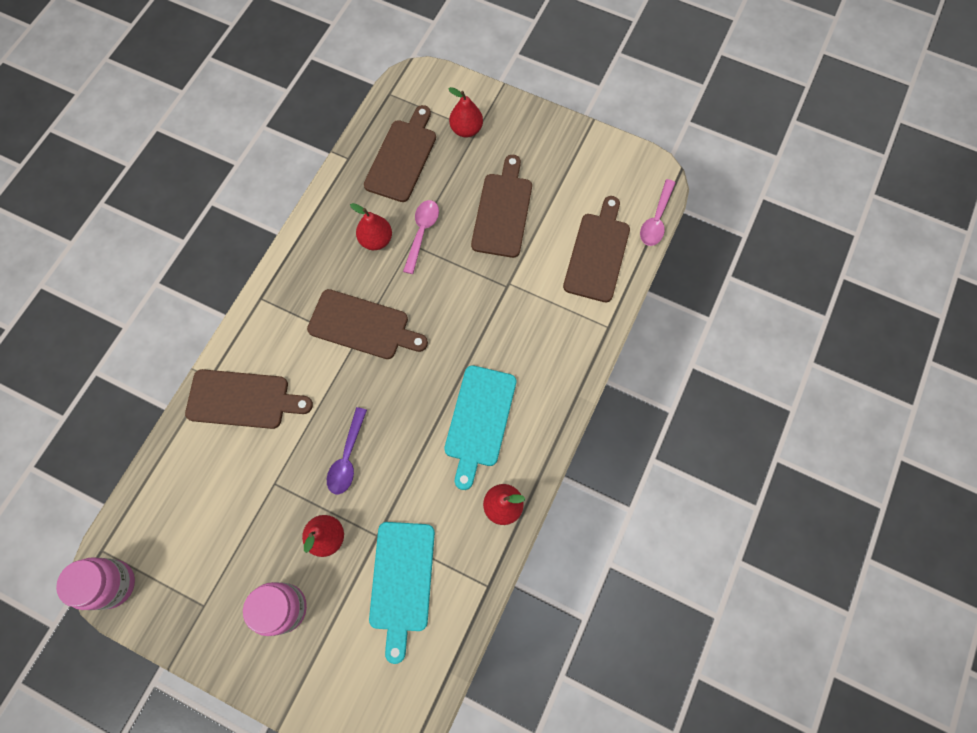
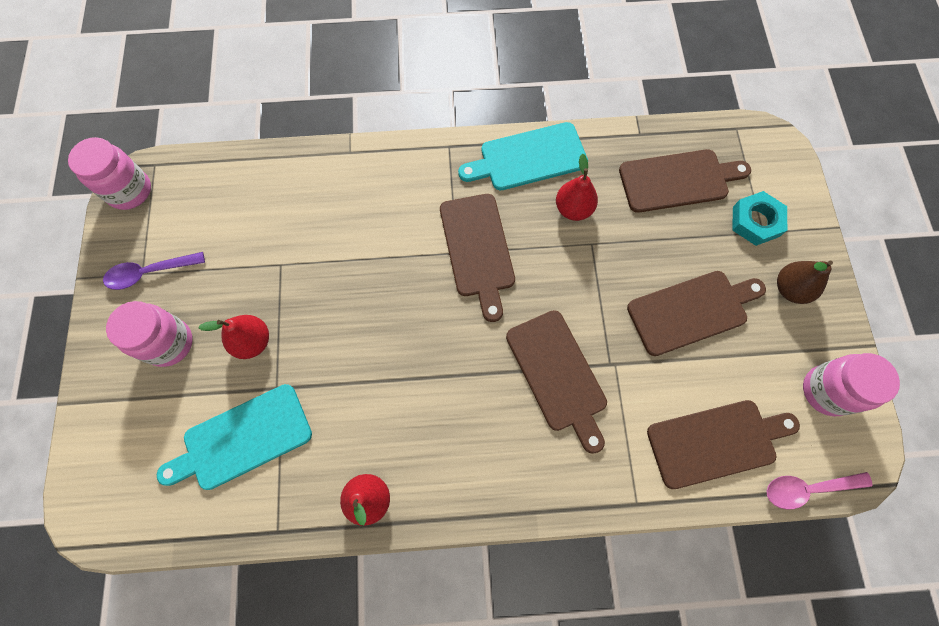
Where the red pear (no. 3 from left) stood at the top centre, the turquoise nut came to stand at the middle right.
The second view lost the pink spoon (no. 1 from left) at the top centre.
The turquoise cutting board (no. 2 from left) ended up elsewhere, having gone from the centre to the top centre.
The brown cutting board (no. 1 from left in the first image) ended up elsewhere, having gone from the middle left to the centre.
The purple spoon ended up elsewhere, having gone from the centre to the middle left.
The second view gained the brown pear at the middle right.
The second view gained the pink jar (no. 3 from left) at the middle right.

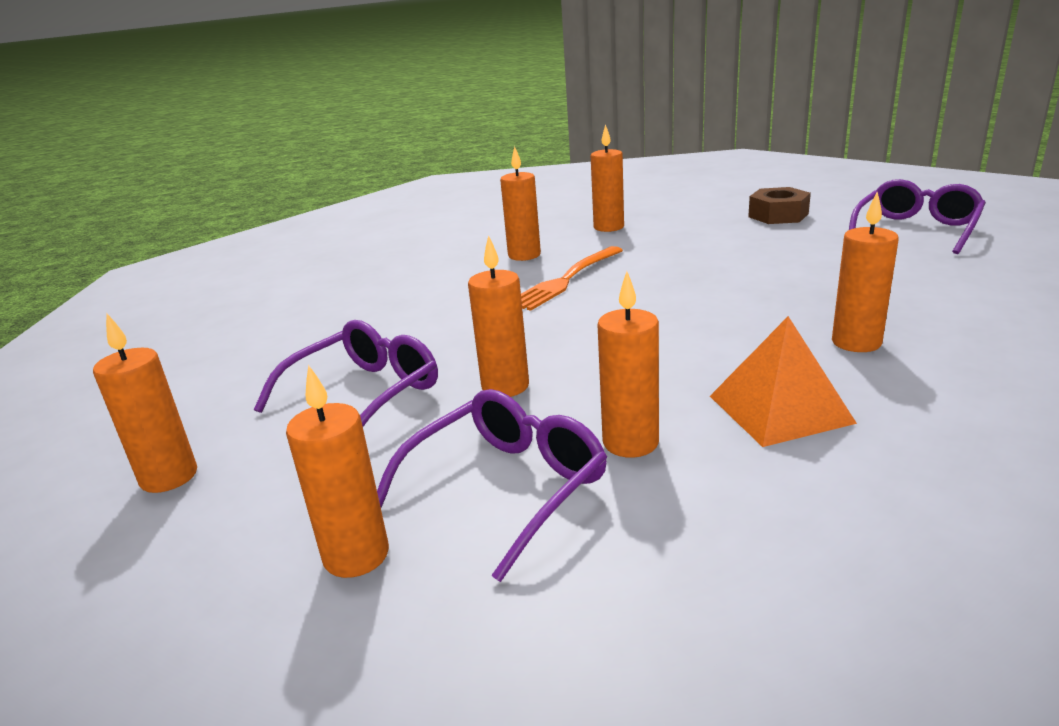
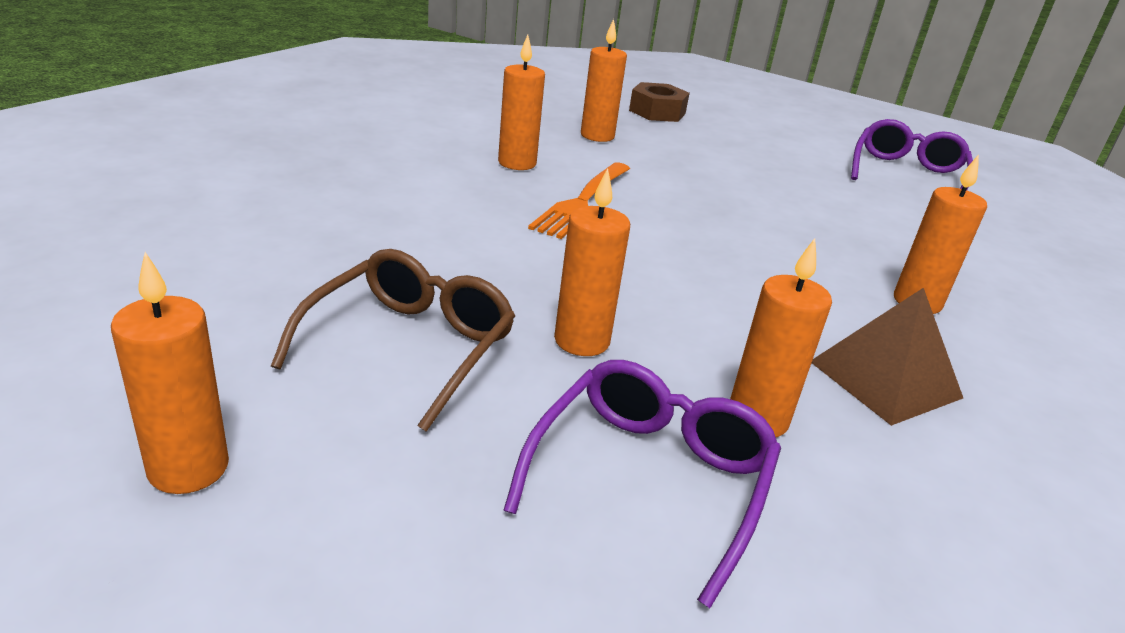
The brown nut ended up elsewhere, having gone from the top right to the top centre.
What was the orange pyramid at the middle right turned into the brown pyramid at the middle right.
What was the purple glasses (no. 1 from left) at the middle left turned into the brown glasses at the centre.
The second view lost the orange candle (no. 2 from left) at the middle left.

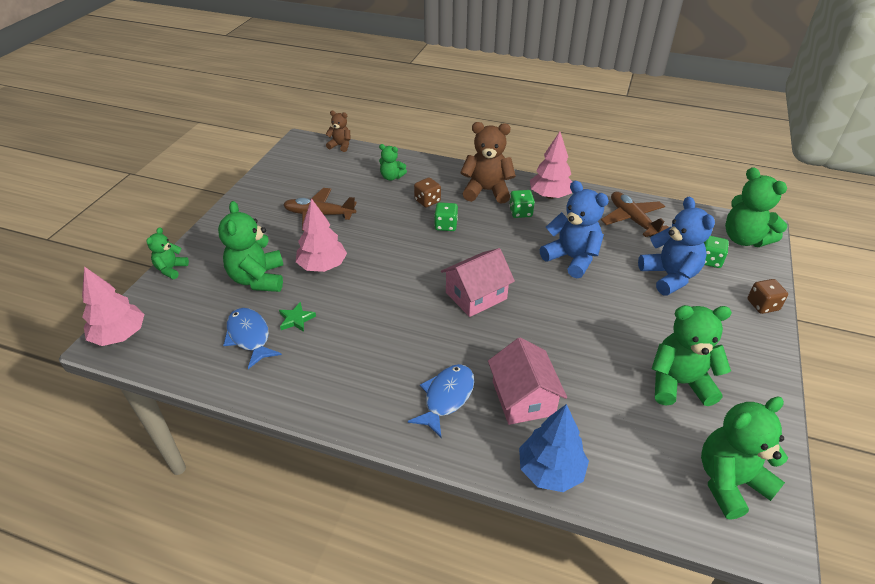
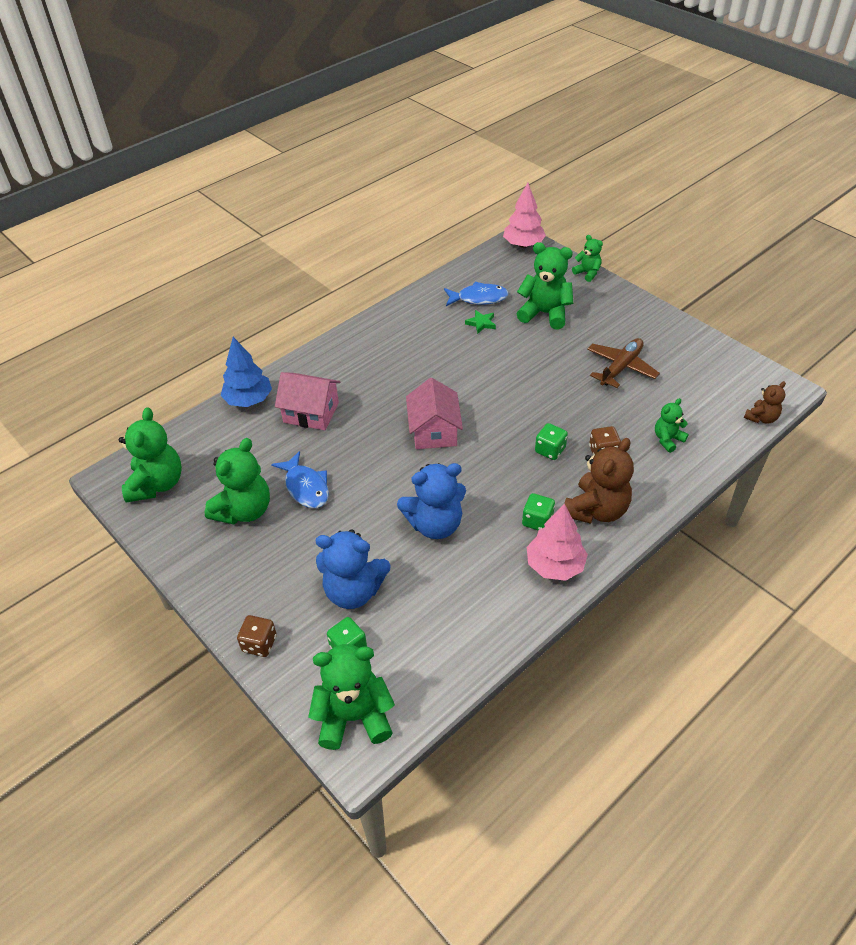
The second view lost the brown plane (no. 2 from left) at the middle right.
The second view lost the pink tree (no. 2 from left) at the centre.
The blue fish (no. 2 from left in the first image) ended up elsewhere, having gone from the bottom centre to the centre.

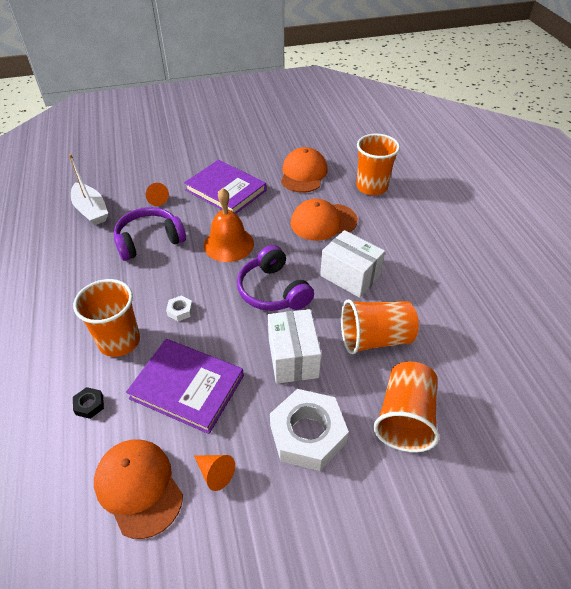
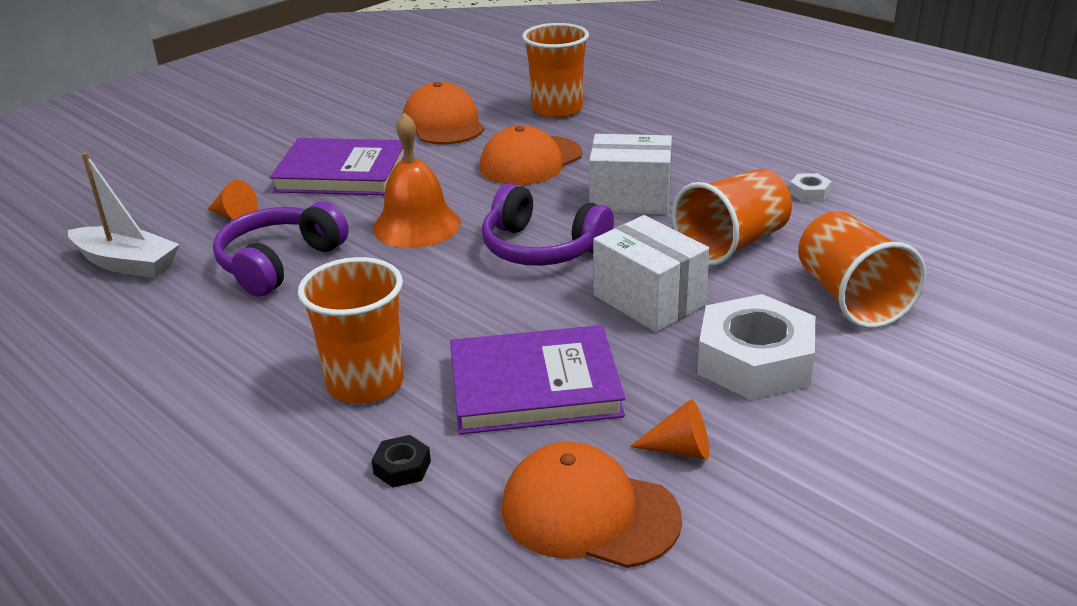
The white nut (no. 1 from left in the first image) ended up elsewhere, having gone from the middle left to the top right.

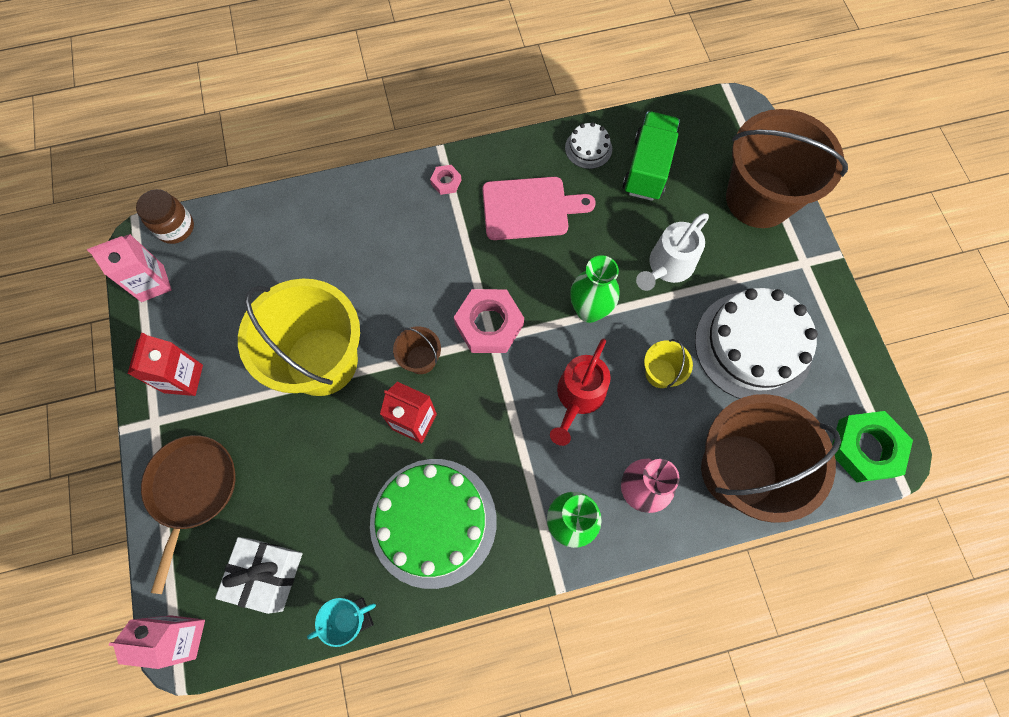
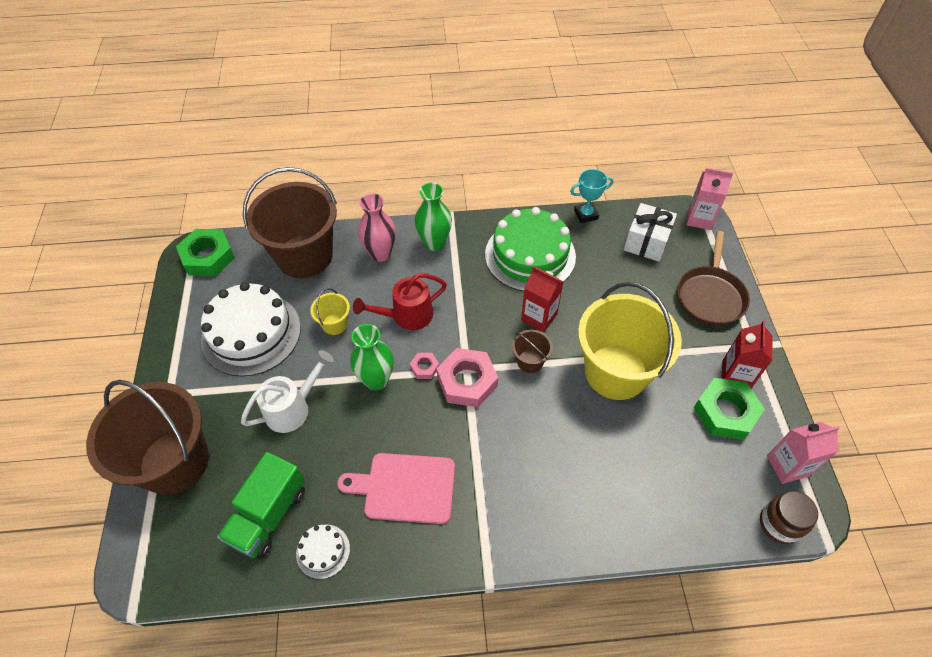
The pink nut (no. 1 from left) ended up elsewhere, having gone from the top centre to the centre.
The red watering can at the centre ended up facing another way, 150 degrees counterclockwise from before.
The second view gained the green nut (no. 2 from left) at the middle right.

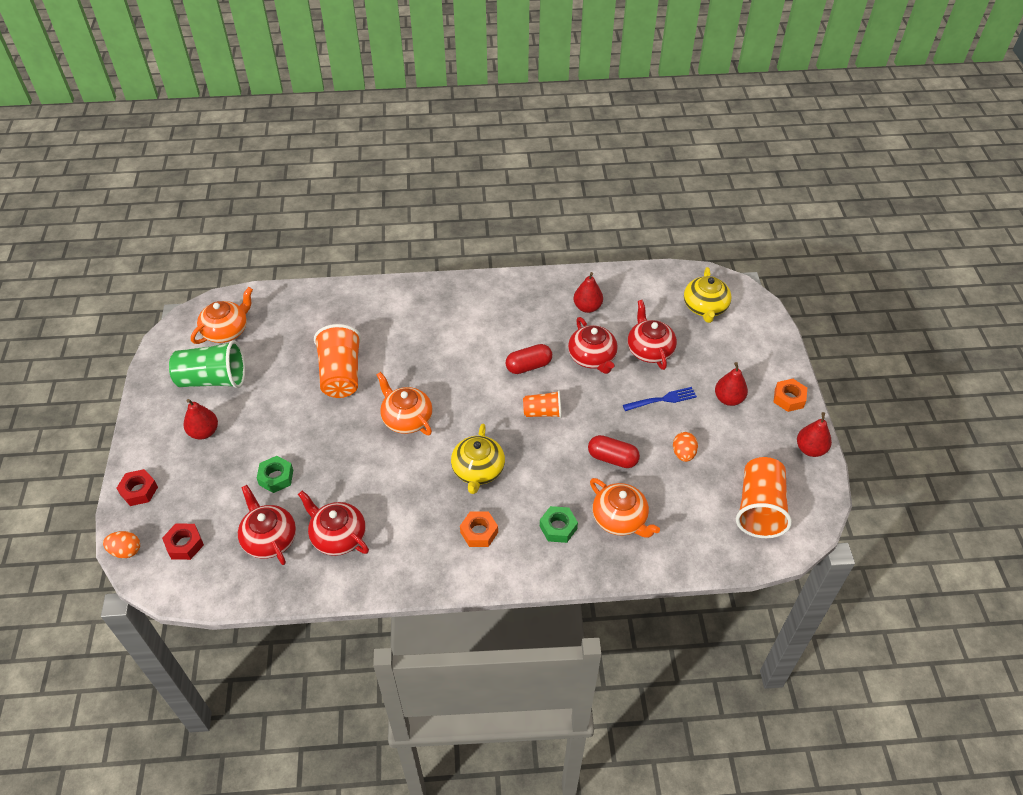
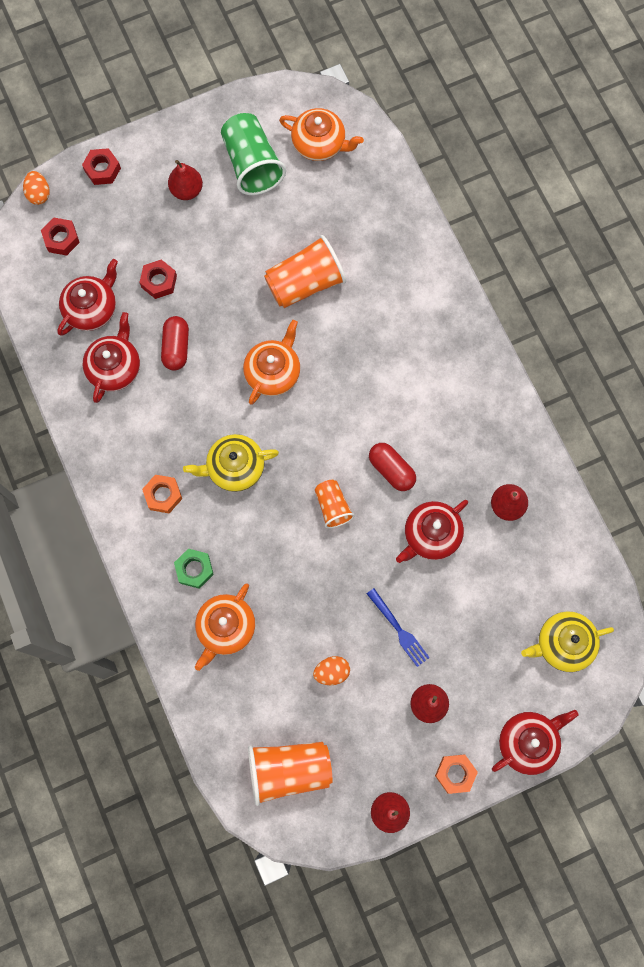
The red teapot (no. 4 from left) ended up elsewhere, having gone from the centre to the bottom right.
The red capsule (no. 2 from left in the first image) ended up elsewhere, having gone from the centre to the middle left.
What was the green nut (no. 1 from left) at the middle left turned into the red nut (no. 3 from left) at the top left.

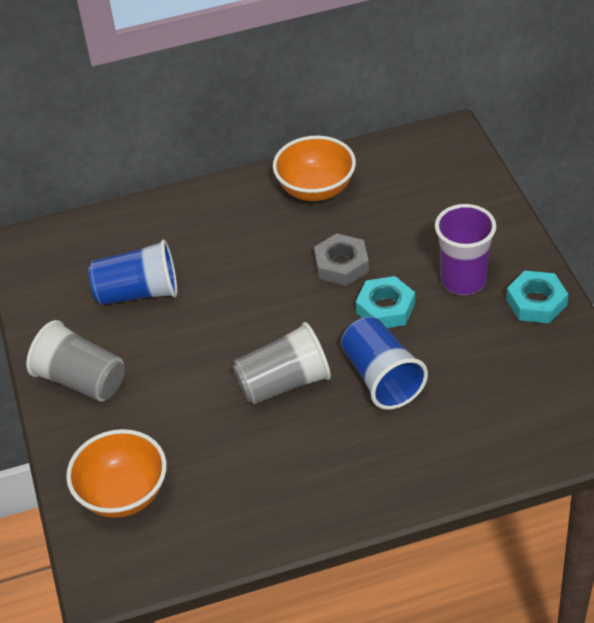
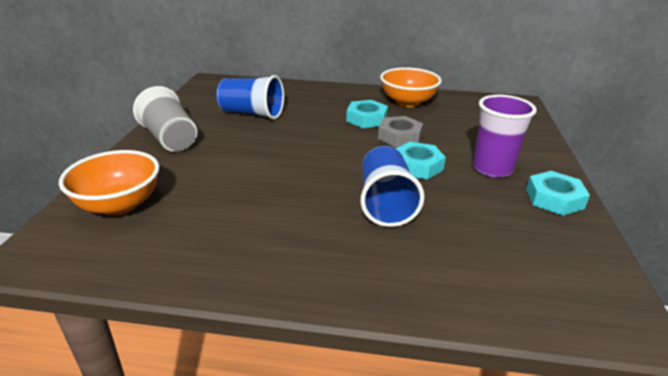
The second view lost the grey cup (no. 2 from left) at the centre.
The second view gained the turquoise nut (no. 1 from left) at the top centre.

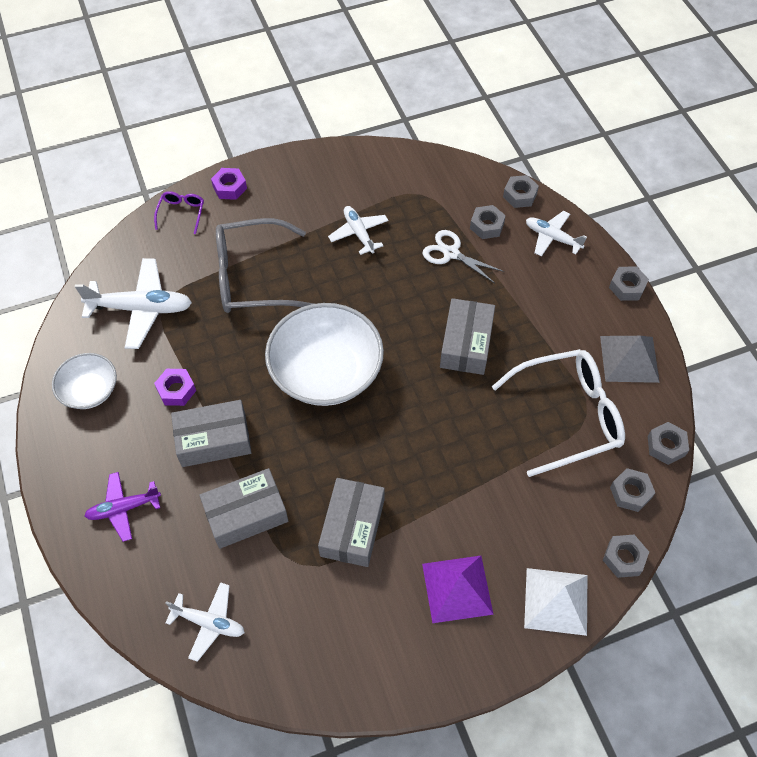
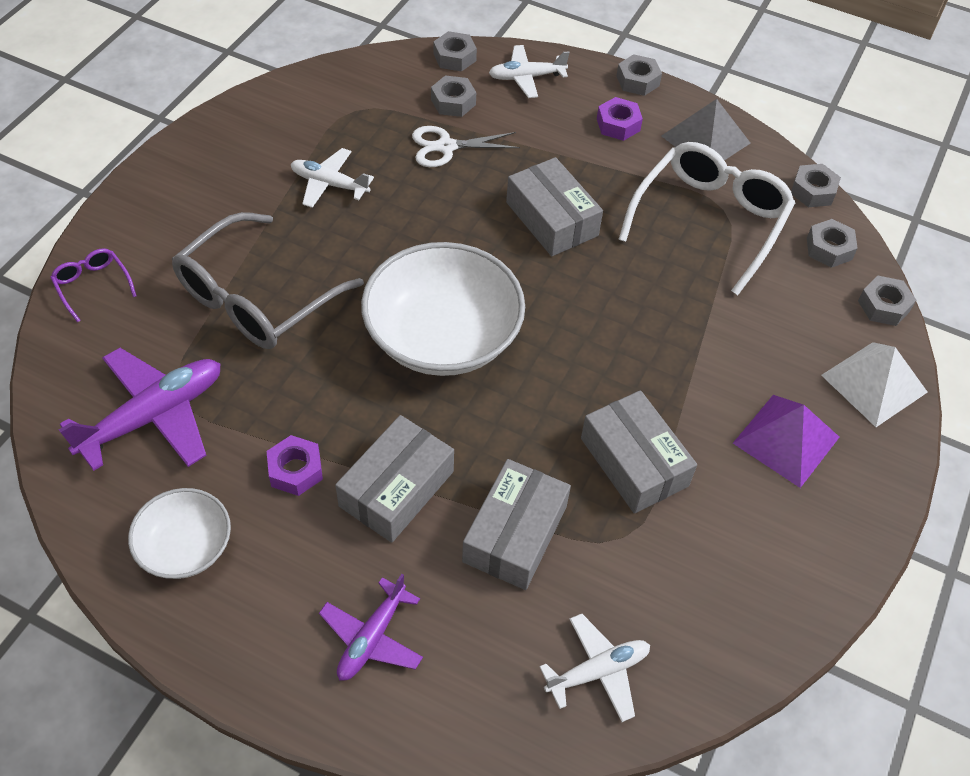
The purple nut (no. 2 from left) ended up elsewhere, having gone from the top left to the top centre.
What was the white plane (no. 1 from left) at the middle left turned into the purple plane (no. 1 from left) at the middle left.

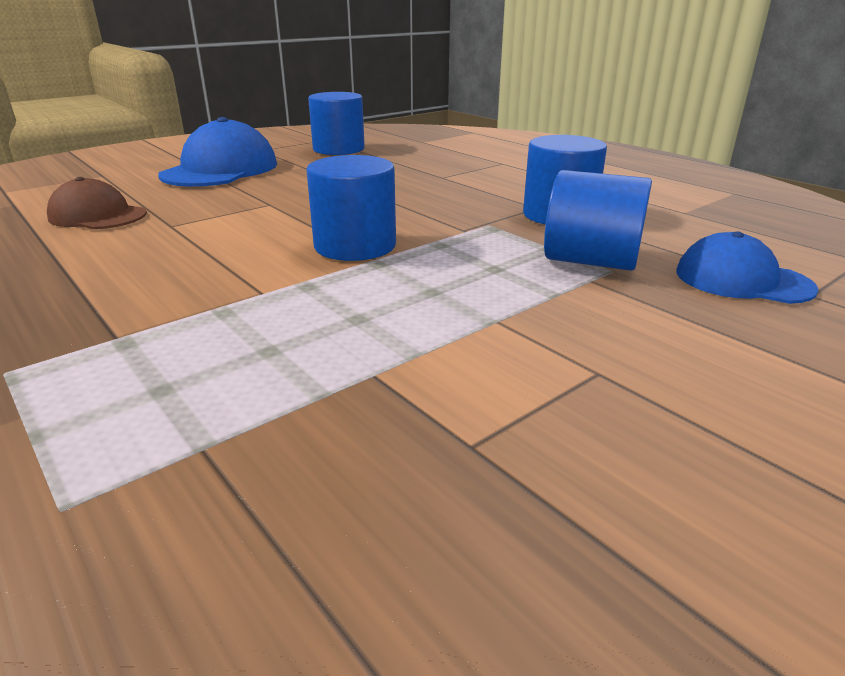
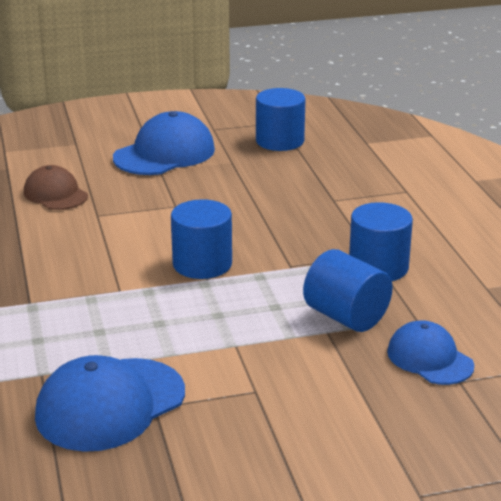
The second view gained the blue cap (no. 1 from left) at the bottom left.

